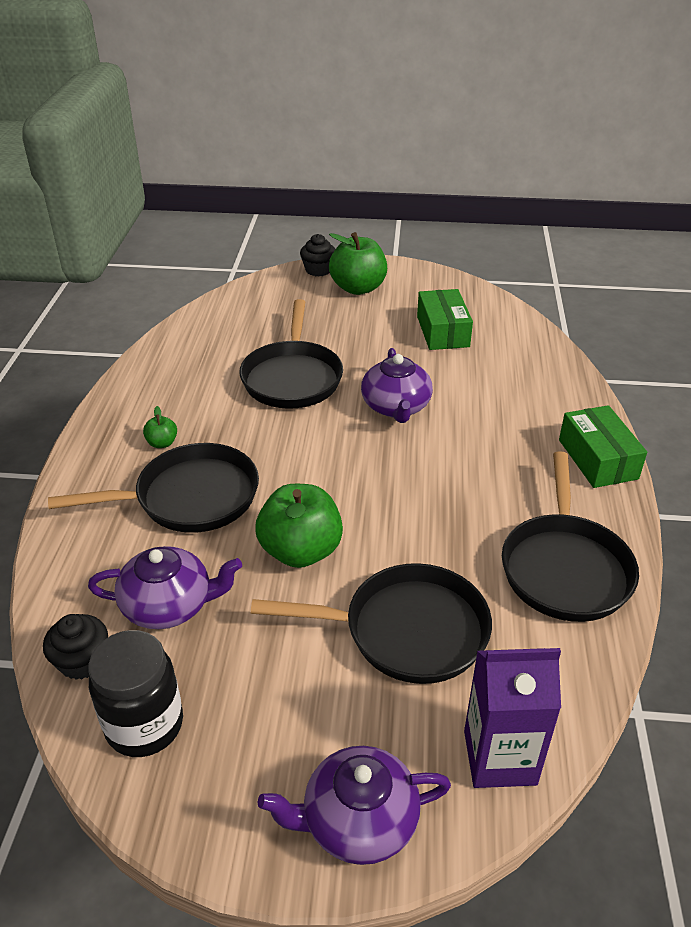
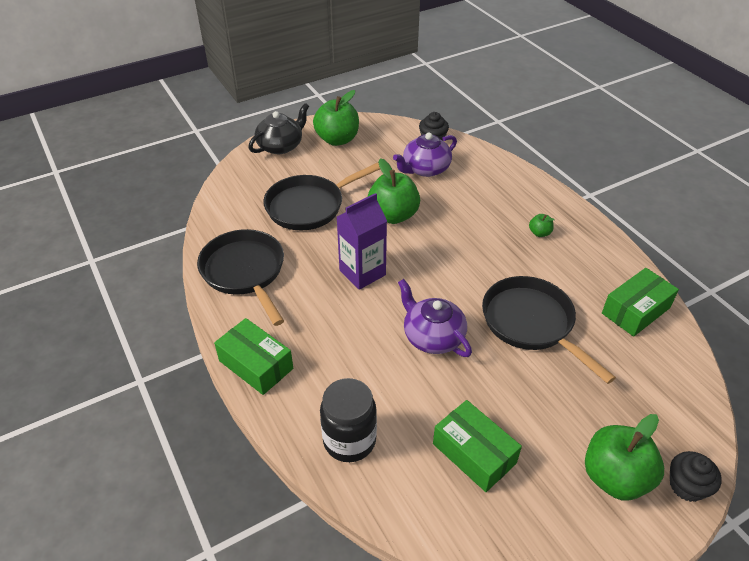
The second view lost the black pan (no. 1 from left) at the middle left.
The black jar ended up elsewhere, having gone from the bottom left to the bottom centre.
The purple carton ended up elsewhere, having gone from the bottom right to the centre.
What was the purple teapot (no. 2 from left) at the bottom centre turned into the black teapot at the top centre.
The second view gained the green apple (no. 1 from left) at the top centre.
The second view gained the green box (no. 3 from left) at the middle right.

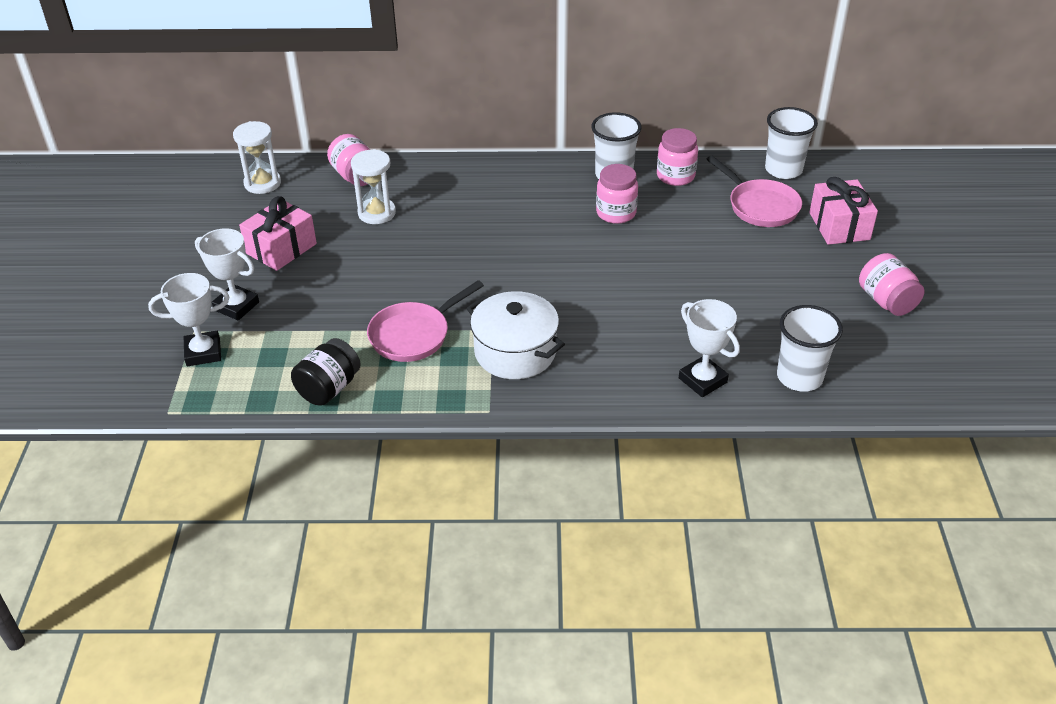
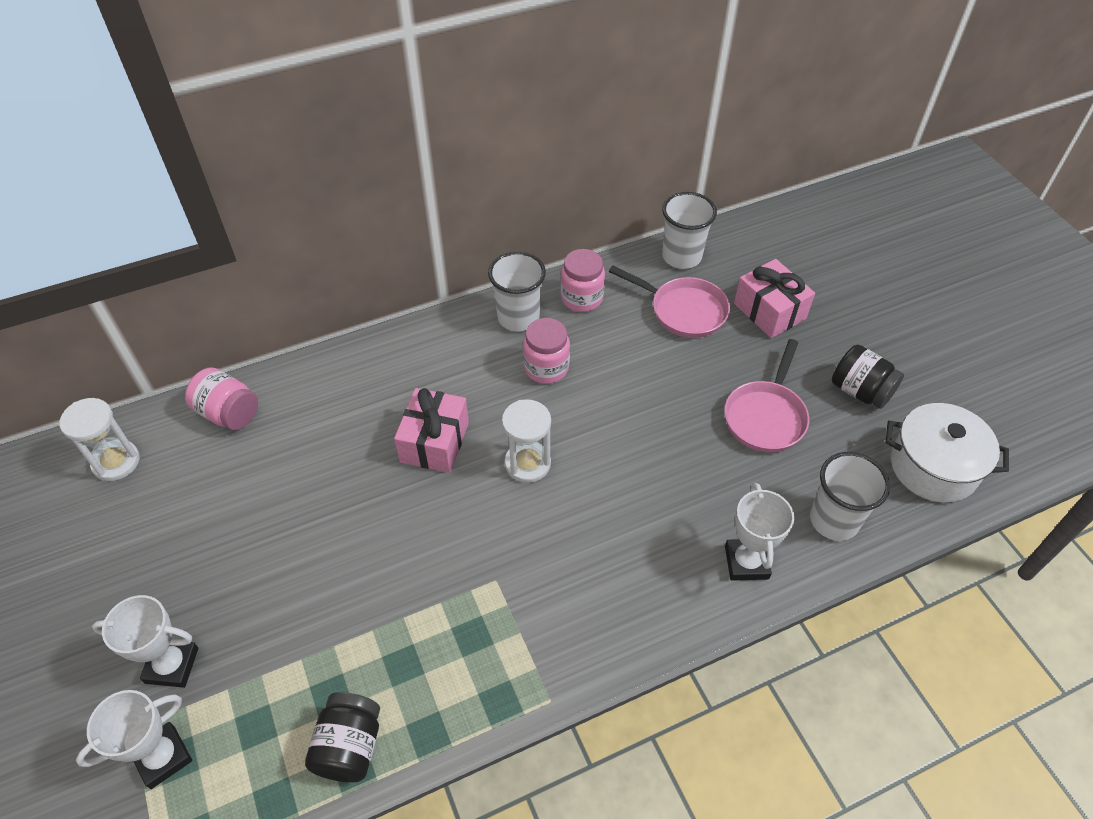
The white hourglass (no. 2 from left) ended up elsewhere, having gone from the top centre to the centre.
The pink gift (no. 1 from left) ended up elsewhere, having gone from the top left to the centre.
What was the pink jar (no. 4 from left) at the middle right turned into the black jar (no. 2 from left) at the middle right.
The pink pan (no. 1 from left in the first image) ended up elsewhere, having gone from the centre to the middle right.
The white pot ended up elsewhere, having gone from the centre to the middle right.
The white trophy (no. 3 from left) at the middle right ended up facing another way, 60 degrees clockwise from before.

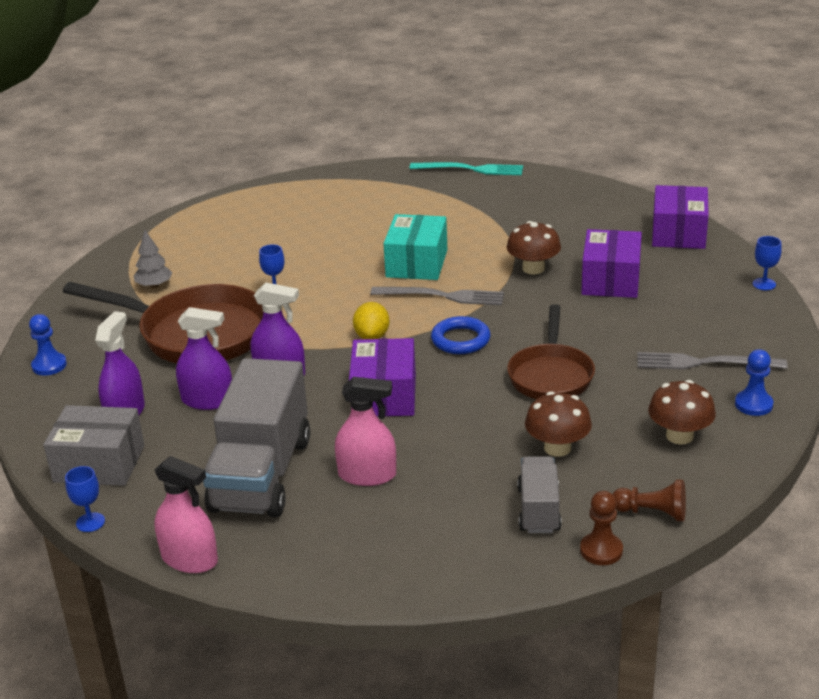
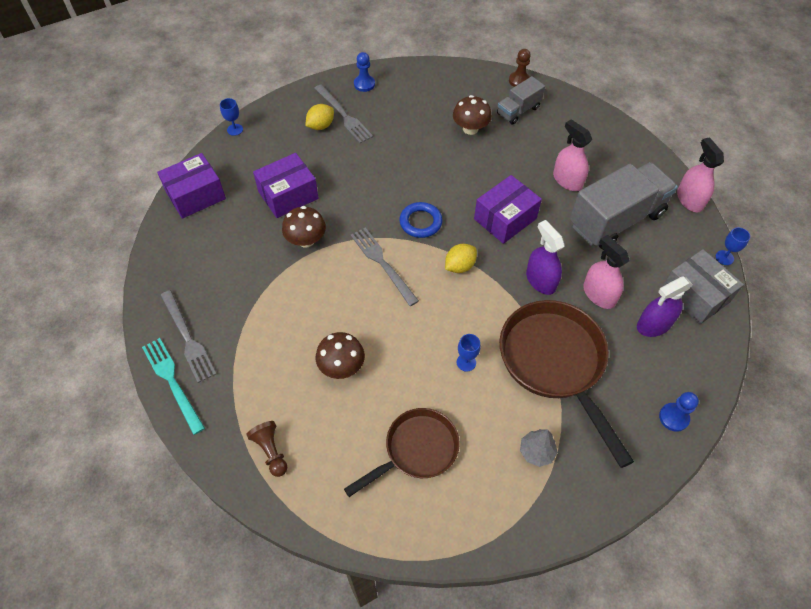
The second view lost the turquoise box at the centre.
The brown pan (no. 2 from left in the first image) ended up elsewhere, having gone from the middle right to the bottom centre.
What was the purple spray bottle (no. 2 from left) at the middle left turned into the pink spray bottle (no. 2 from left) at the middle right.
The brown mushroom (no. 3 from left in the first image) ended up elsewhere, having gone from the middle right to the centre.
The brown pawn (no. 2 from left in the first image) ended up elsewhere, having gone from the bottom right to the bottom left.
The second view gained the yellow lemon (no. 1 from left) at the top centre.
The second view gained the grey fork (no. 1 from left) at the middle left.

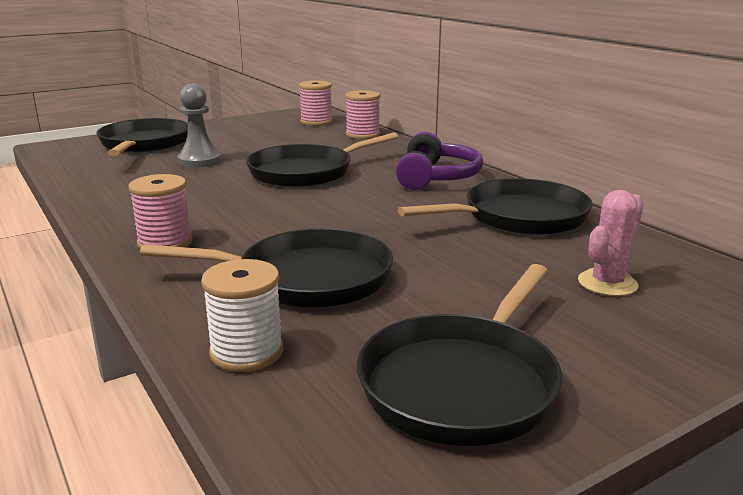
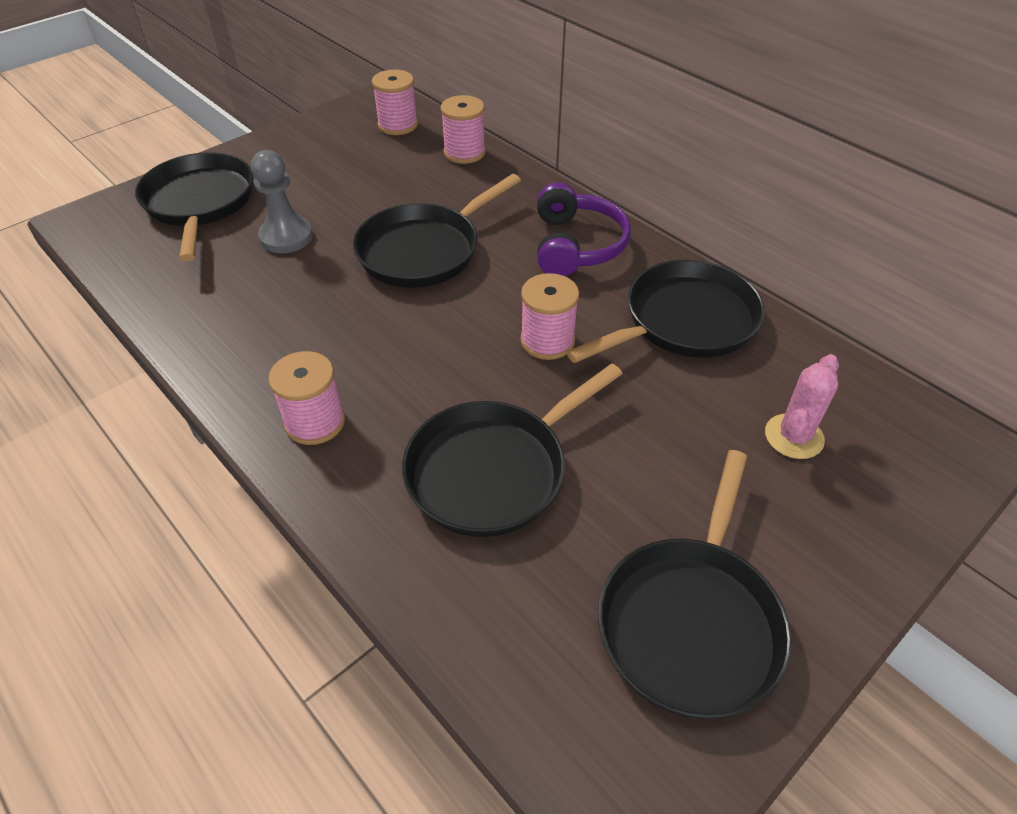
The black pan (no. 2 from left in the first image) at the centre ended up facing another way, 150 degrees clockwise from before.
The second view lost the white spool at the middle left.
The second view gained the pink spool (no. 4 from left) at the centre.

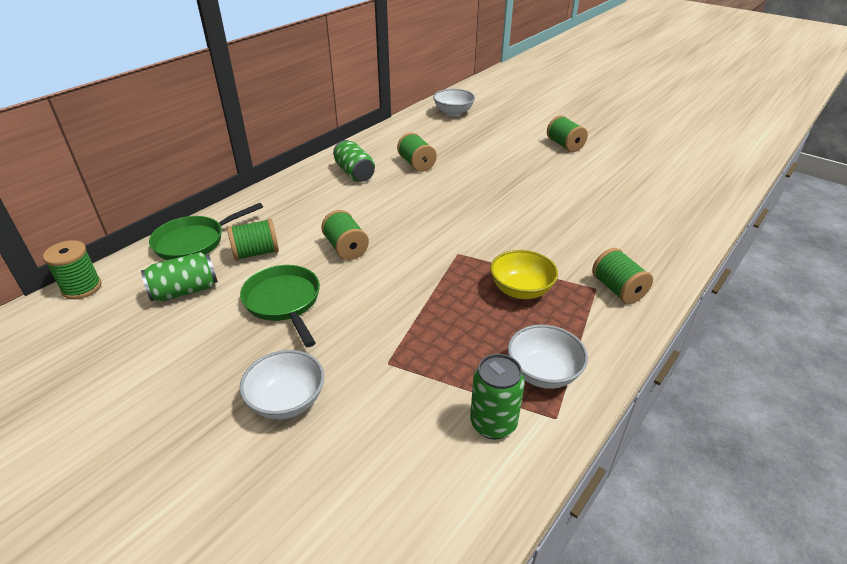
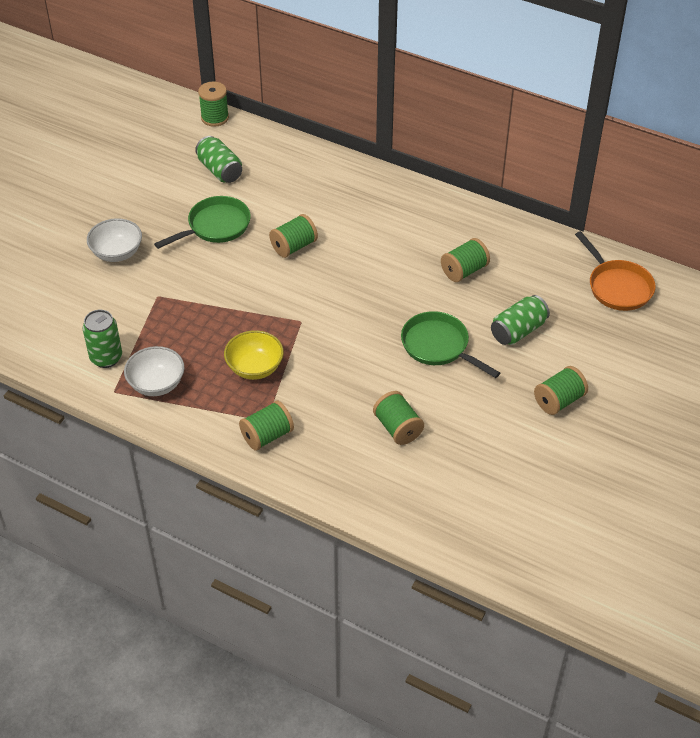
Where the white bowl (no. 2 from left) stood at the top centre, the orange pan came to stand at the middle right.
The green can (no. 2 from left in the first image) ended up elsewhere, having gone from the top centre to the middle right.
The green pan (no. 1 from left in the first image) ended up elsewhere, having gone from the middle left to the centre.
The green spool (no. 2 from left in the first image) ended up elsewhere, having gone from the middle left to the centre.

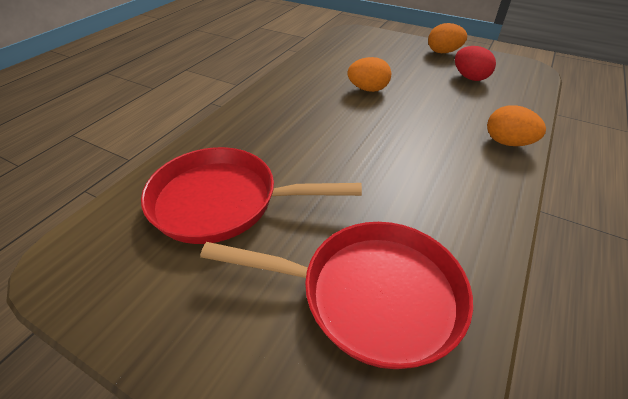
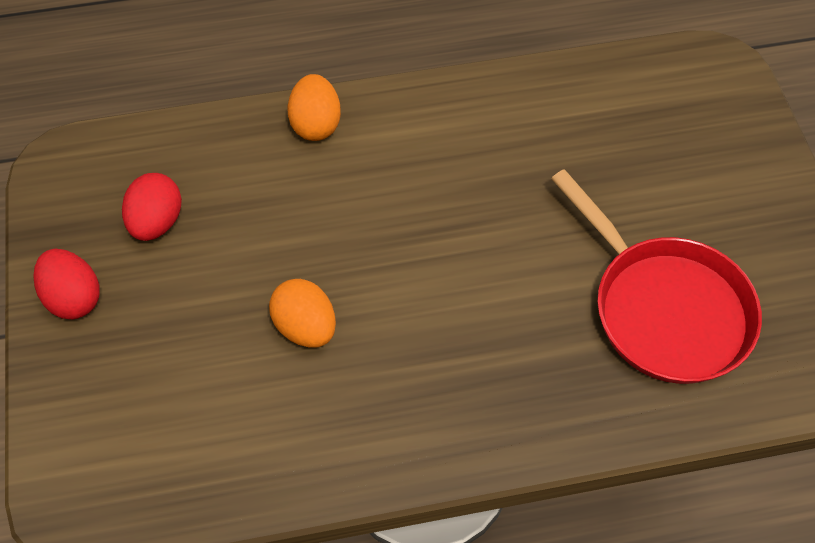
What was the orange egg (no. 2 from left) at the top right turned into the red egg (no. 1 from left) at the middle left.
The second view lost the red pan (no. 2 from left) at the bottom centre.

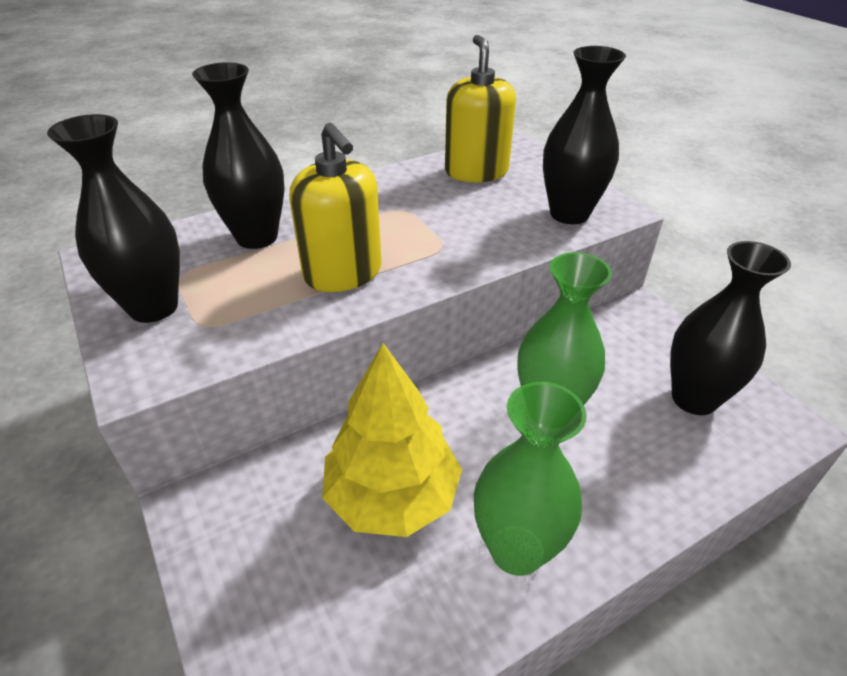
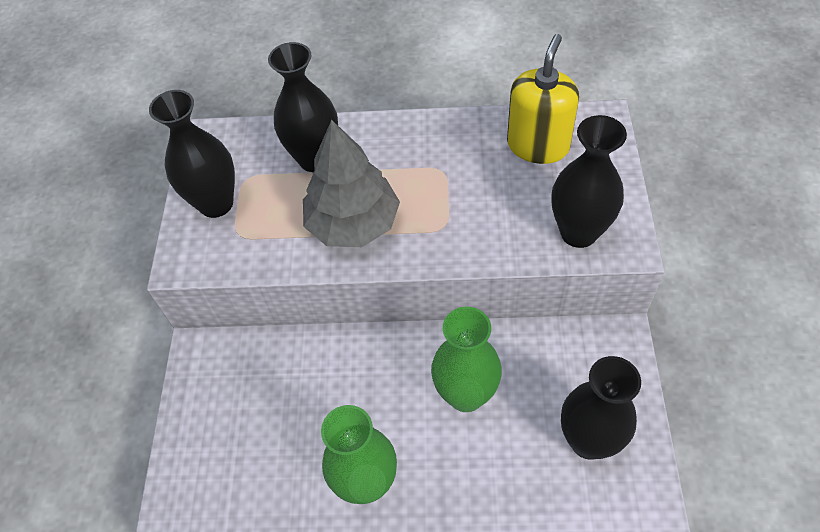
Where the yellow soap dispenser (no. 1 from left) stood at the top centre, the grey tree came to stand at the centre.
The second view lost the yellow tree at the centre.

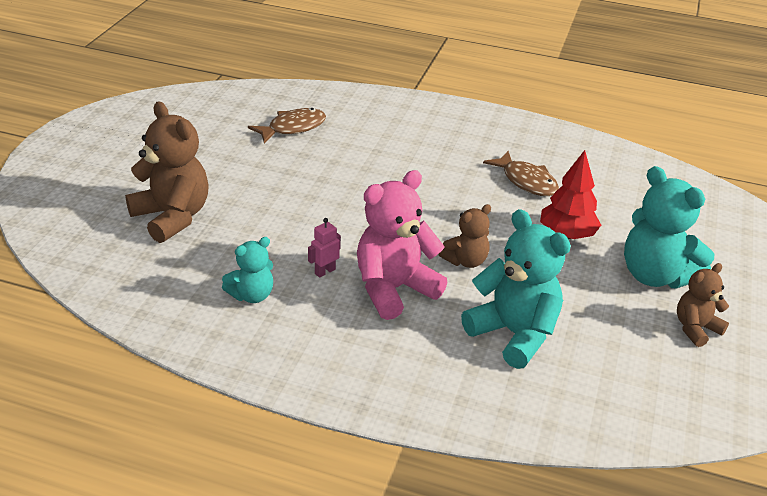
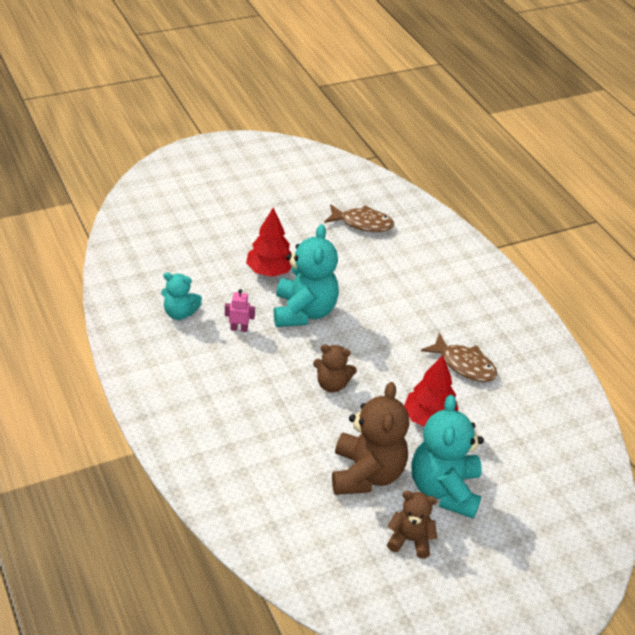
The brown teddy bear (no. 1 from left in the first image) ended up elsewhere, having gone from the middle left to the bottom centre.
The brown fish (no. 2 from left) at the middle right ended up facing another way, 60 degrees counterclockwise from before.
The second view lost the pink teddy bear at the centre.
The turquoise teddy bear (no. 2 from left) ended up elsewhere, having gone from the middle right to the centre.
The second view gained the red tree (no. 1 from left) at the centre.

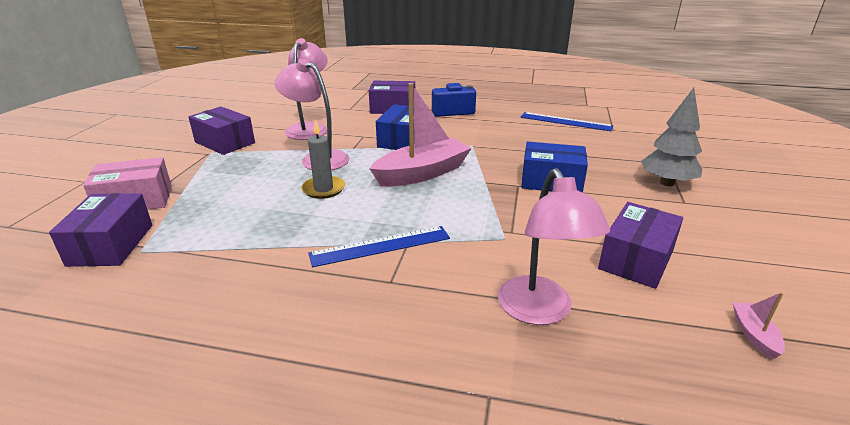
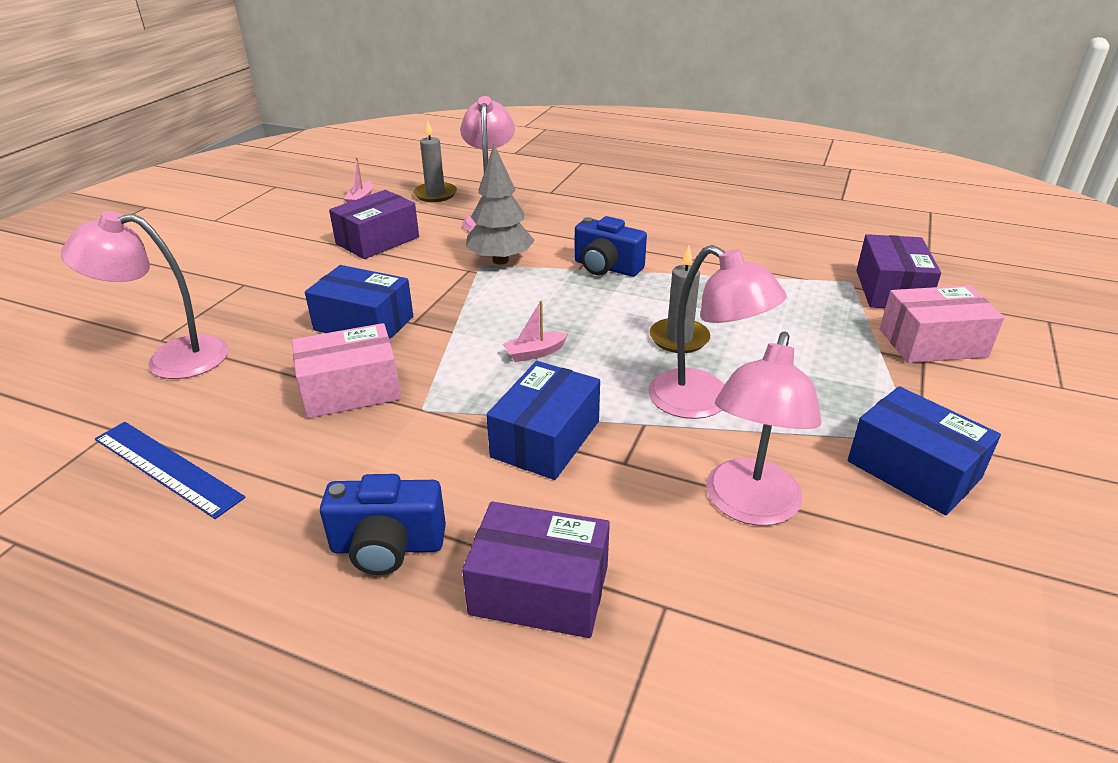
The size of the pink boat (no. 1 from left in the first image) at the top centre changed by a factor of 0.41.
The grey tree ended up elsewhere, having gone from the top right to the top centre.
What was the purple box (no. 2 from left) at the top left turned into the blue box (no. 3 from left) at the middle right.
Where the blue ruler (no. 1 from left) stood at the centre, the blue camera (no. 2 from left) came to stand at the top centre.
The second view gained the grey candle (no. 1 from left) at the top centre.
The second view gained the pink lamp (no. 1 from left) at the middle left.
The second view gained the pink box (no. 1 from left) at the middle left.

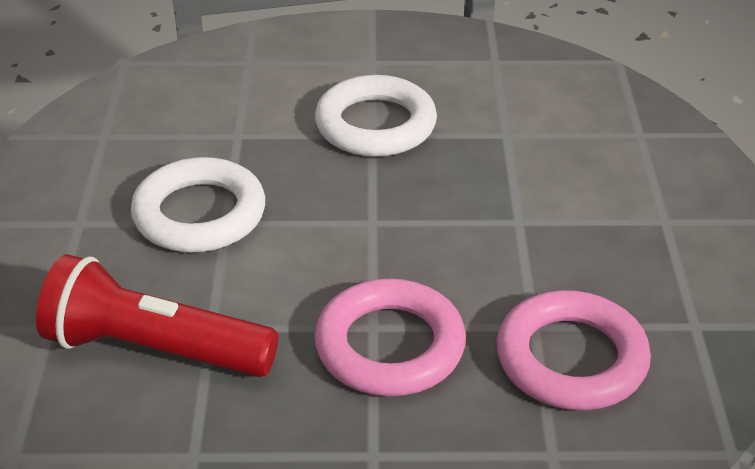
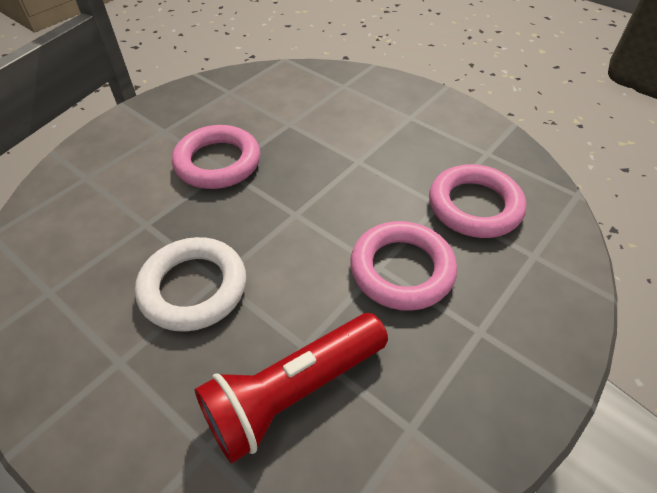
What was the white ring (no. 2 from left) at the top centre turned into the pink ring (no. 1 from left) at the top left.

